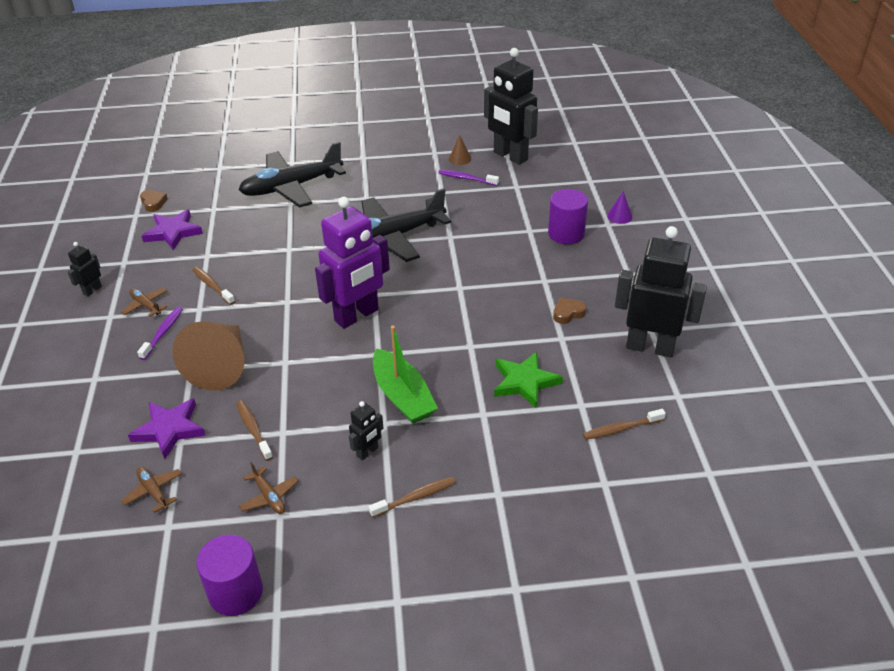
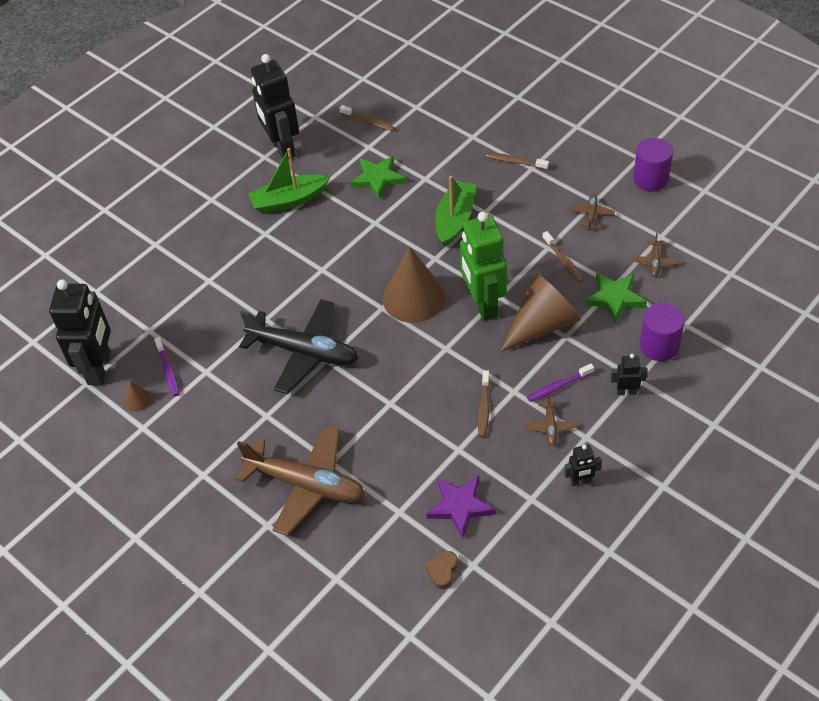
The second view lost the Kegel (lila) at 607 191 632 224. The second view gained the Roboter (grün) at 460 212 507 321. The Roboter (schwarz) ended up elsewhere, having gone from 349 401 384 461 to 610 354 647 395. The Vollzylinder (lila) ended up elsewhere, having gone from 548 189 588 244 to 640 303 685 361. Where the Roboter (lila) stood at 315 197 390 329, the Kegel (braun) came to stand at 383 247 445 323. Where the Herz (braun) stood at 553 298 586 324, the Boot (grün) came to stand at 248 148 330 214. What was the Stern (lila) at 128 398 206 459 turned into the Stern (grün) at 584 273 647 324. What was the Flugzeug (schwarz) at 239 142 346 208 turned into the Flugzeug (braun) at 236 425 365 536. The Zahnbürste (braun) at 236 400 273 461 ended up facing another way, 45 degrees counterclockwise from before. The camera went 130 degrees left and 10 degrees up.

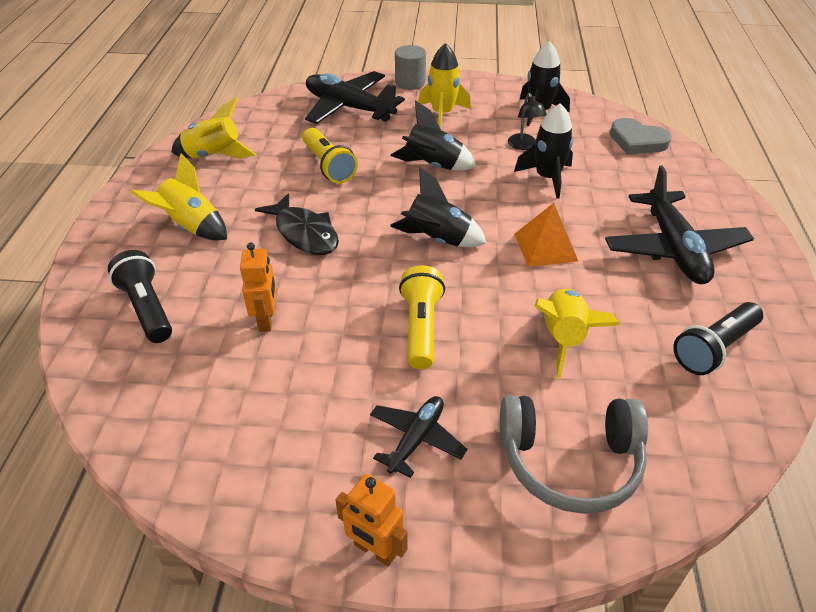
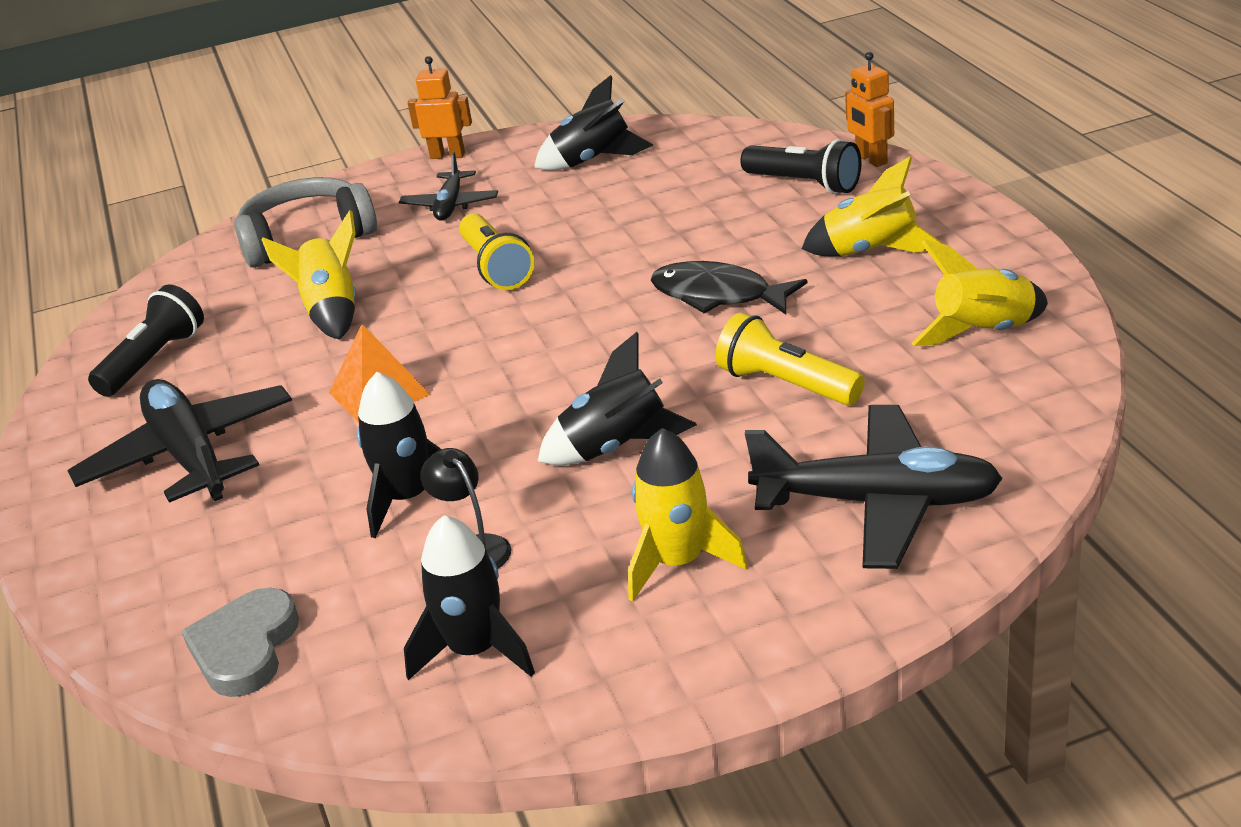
The second view lost the Vollzylinder (grau) at 395 45 426 90. The Roboter (orange) ended up elsewhere, having gone from 240 242 276 332 to 845 52 894 167. The Rakete (schwarz) ended up elsewhere, having gone from 390 167 486 247 to 534 75 653 171. The Herz (grau) at 610 118 672 154 ended up facing another way, 90 degrees counterclockwise from before. The camera went 160 degrees right and 10 degrees down.

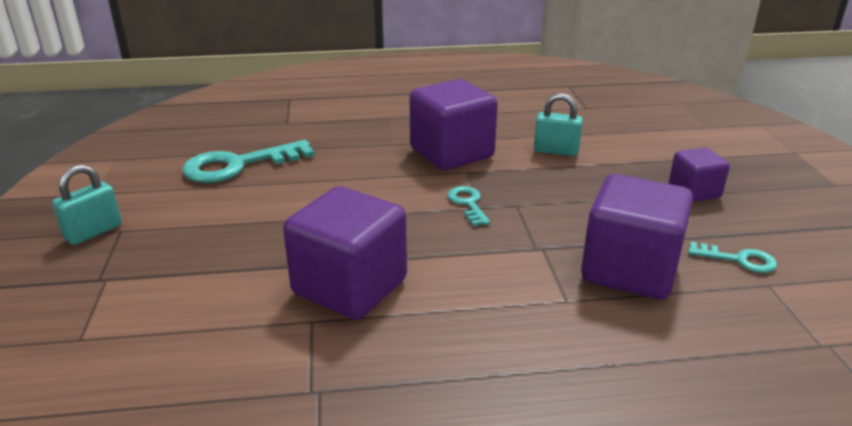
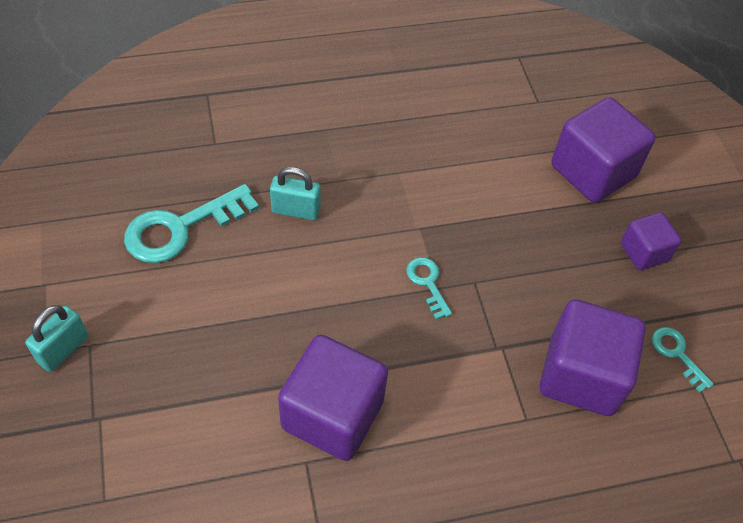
The Kubus (lila) ended up elsewhere, having gone from 409 79 498 170 to 551 97 656 203. The Vorhängeschloss (türkis) ended up elsewhere, having gone from 534 93 583 156 to 270 167 321 220. The Schlüssel (türkis) at 688 242 777 273 ended up facing another way, 135 degrees counterclockwise from before. The camera went 10 degrees left and 25 degrees up.

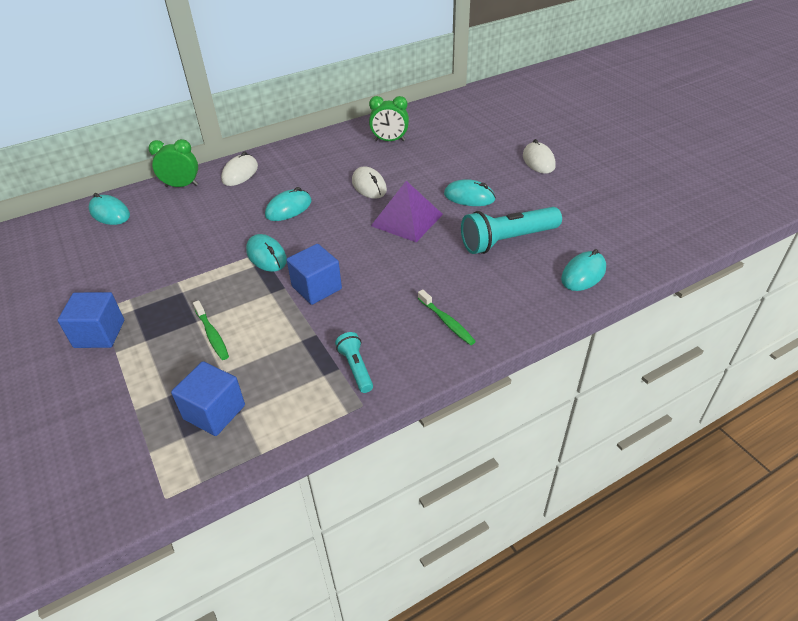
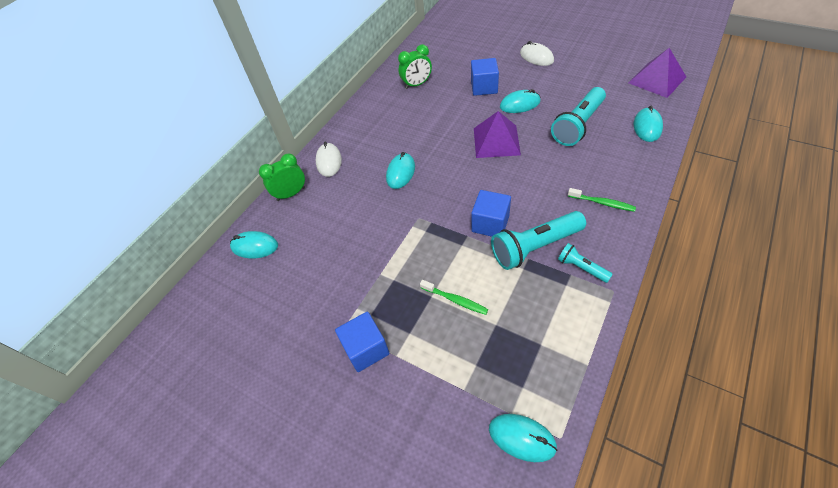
The second view lost the Computermaus (weiß) at 352 166 387 199. The second view gained the Taschenlampe (türkis) at 491 211 586 270. The second view gained the Pyramide (lila) at 628 48 686 98. The Kubus (blau) ended up elsewhere, having gone from 171 361 245 436 to 471 58 499 96. The Computermaus (türkis) ended up elsewhere, having gone from 246 234 287 272 to 489 414 558 462. The camera went 25 degrees left and 10 degrees up.

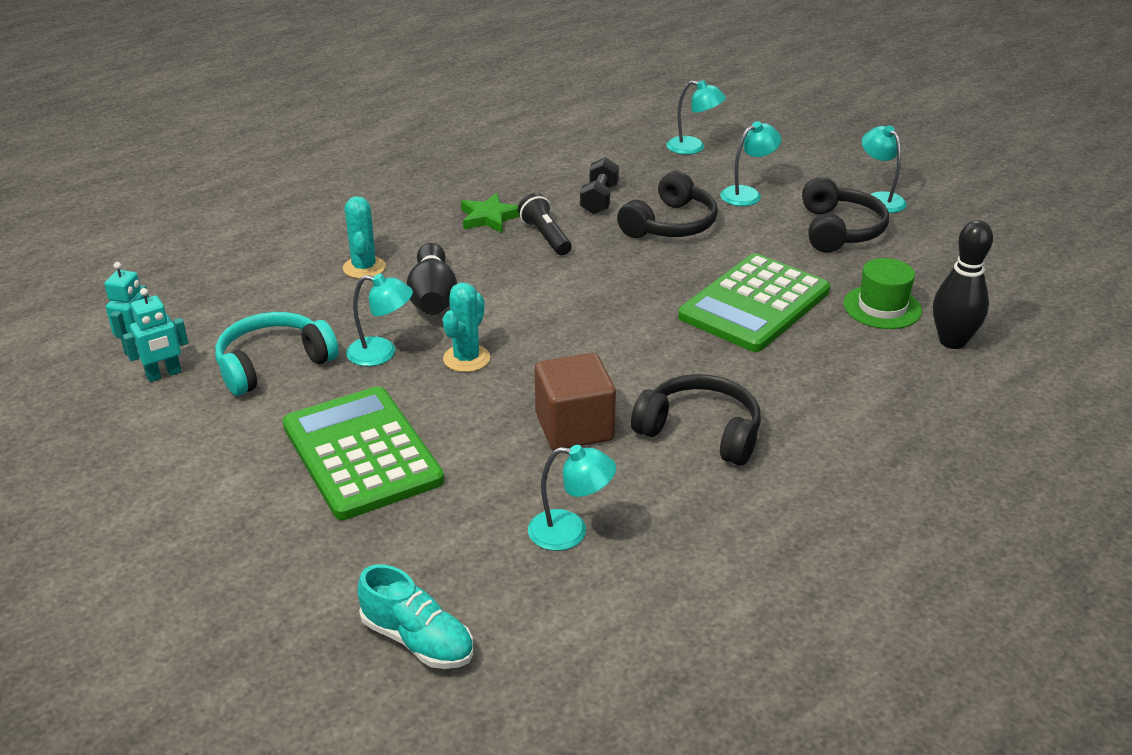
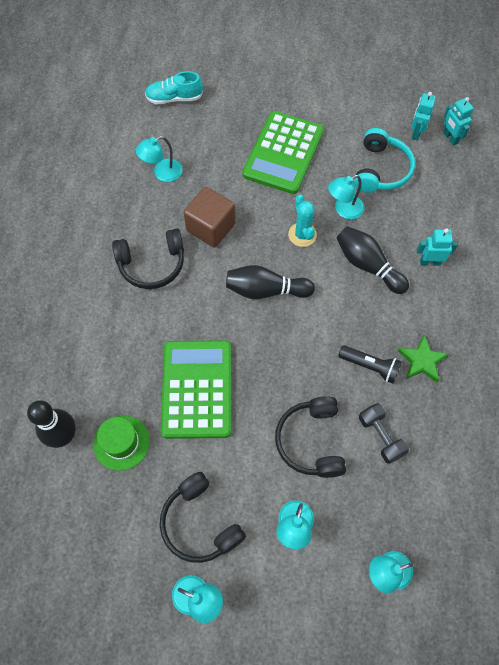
The second view gained the Bowlingkegel (schwarz) at 226 265 315 299. Where the Kaktus (türkis) stood at 343 196 386 279, the Roboter (türkis) came to stand at 417 228 457 266. The Taschenrechner (grün) at 283 386 444 520 ended up facing another way, 90 degrees clockwise from before. The camera went 140 degrees right and 30 degrees up.

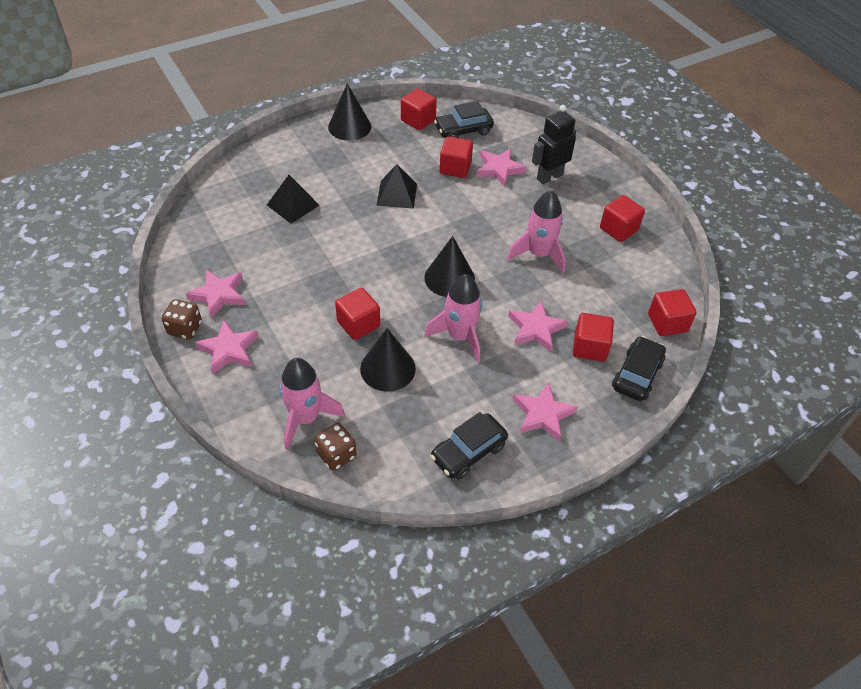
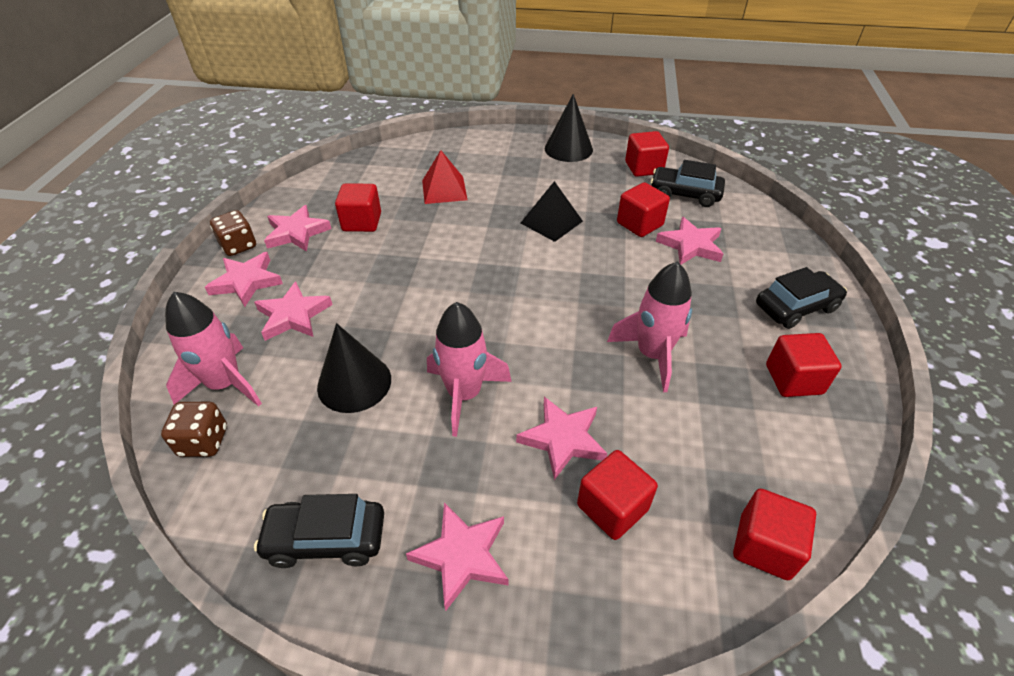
The second view lost the Kegel (schwarz) at 424 236 475 297. The second view lost the Roboter (schwarz) at 532 105 576 184. The second view gained the Stern (rosa) at 254 281 333 341. The Kubus (rot) ended up elsewhere, having gone from 335 288 380 340 to 335 183 381 232. The Auto (schwarz) ended up elsewhere, having gone from 612 336 666 401 to 756 267 847 329. What was the Pyramide (schwarz) at 267 175 320 224 turned into the Pyramide (rot) at 422 150 467 204. The camera went 40 degrees right and 5 degrees down.

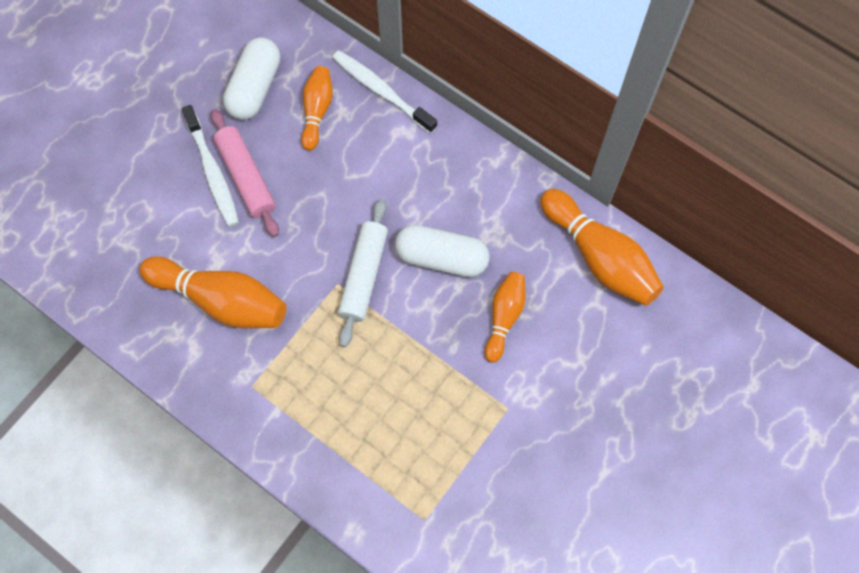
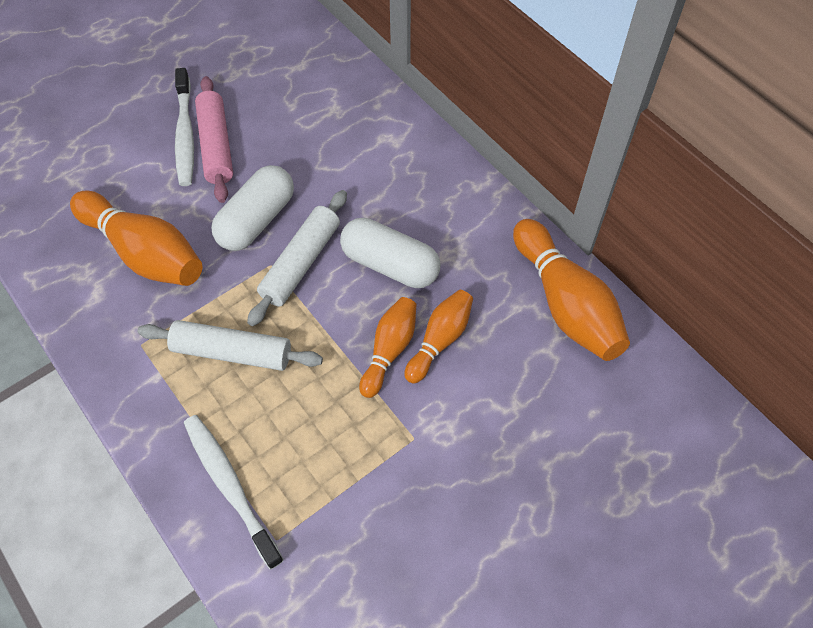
The second view gained the Nudelholz (weiß) at 138 320 323 371. The Kapsel (weiß) ended up elsewhere, having gone from 223 37 280 120 to 211 165 294 251. The Bowlingkegel (orange) ended up elsewhere, having gone from 301 66 333 151 to 359 297 416 398. The Zahnbürste (weiß) ended up elsewhere, having gone from 332 50 437 134 to 184 415 284 569. The camera went 15 degrees right and 10 degrees down.

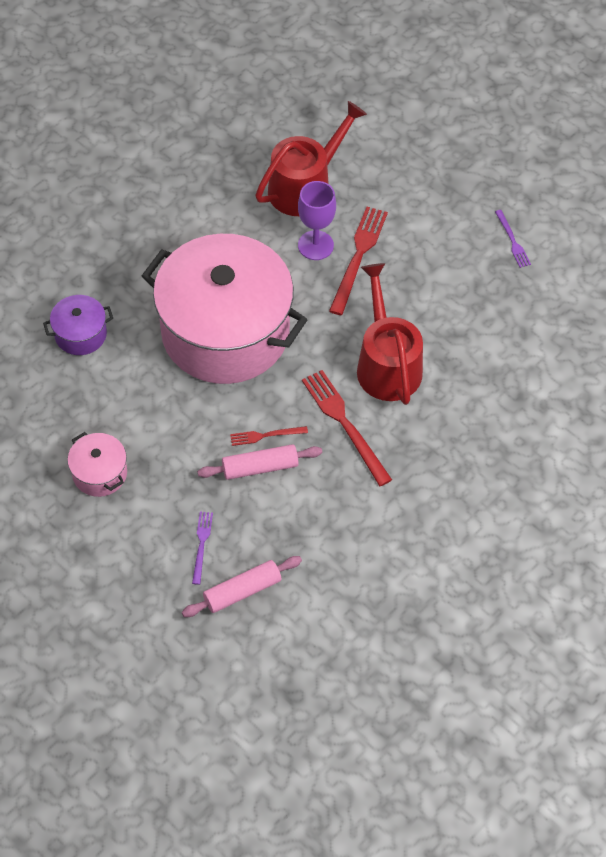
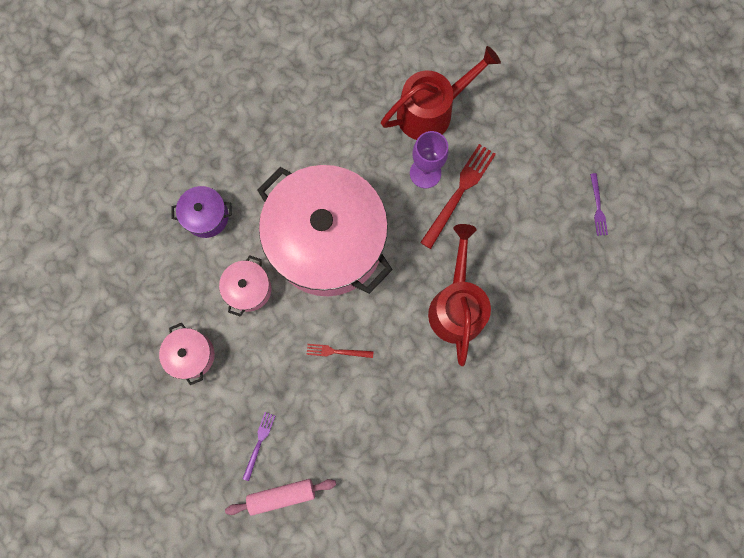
The second view lost the Nudelholz (rosa) at 197 444 322 480. The second view lost the Gabel (rot) at 302 370 392 486. The second view gained the Kochtopf (rosa) at 219 255 272 317. The camera went 15 degrees right and 20 degrees up.

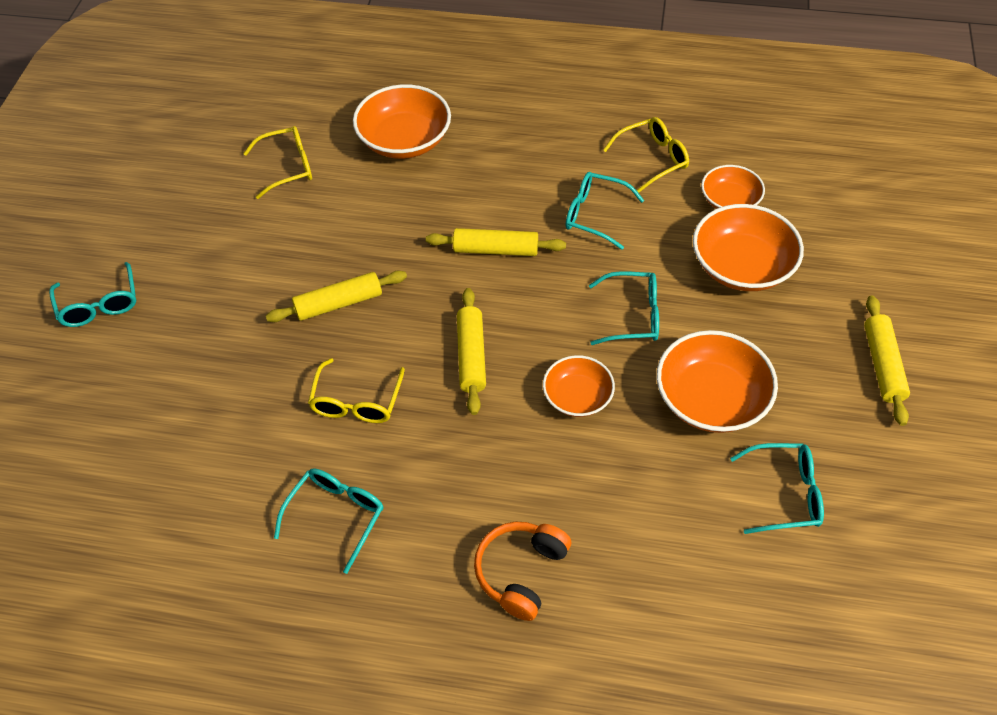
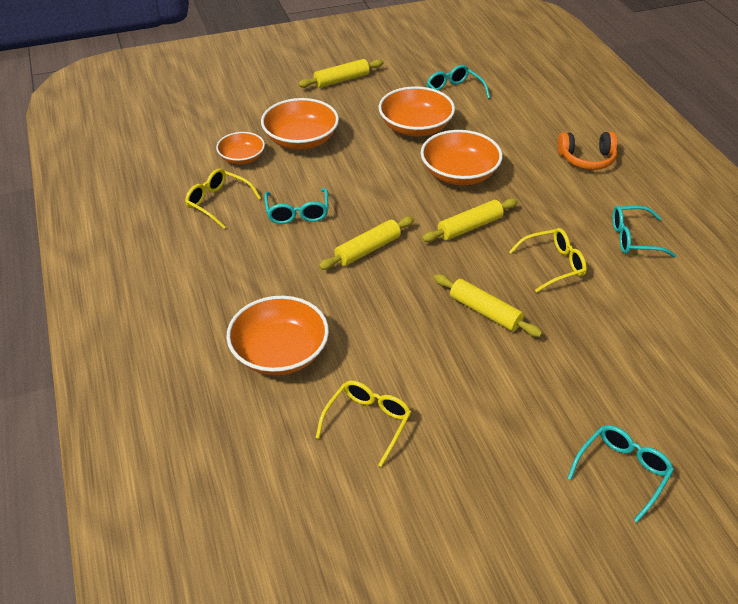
The second view lost the Brille (türkis) at 589 271 659 345. The Brille (gelb) at 243 126 312 199 ended up facing another way, 75 degrees clockwise from before. The Nudelholz (gelb) at 426 228 566 256 ended up facing another way, 75 degrees clockwise from before. The size of the Schüssel (orange) at 543 355 615 417 changed by a factor of 1.64. The camera went 120 degrees left and 10 degrees down.

